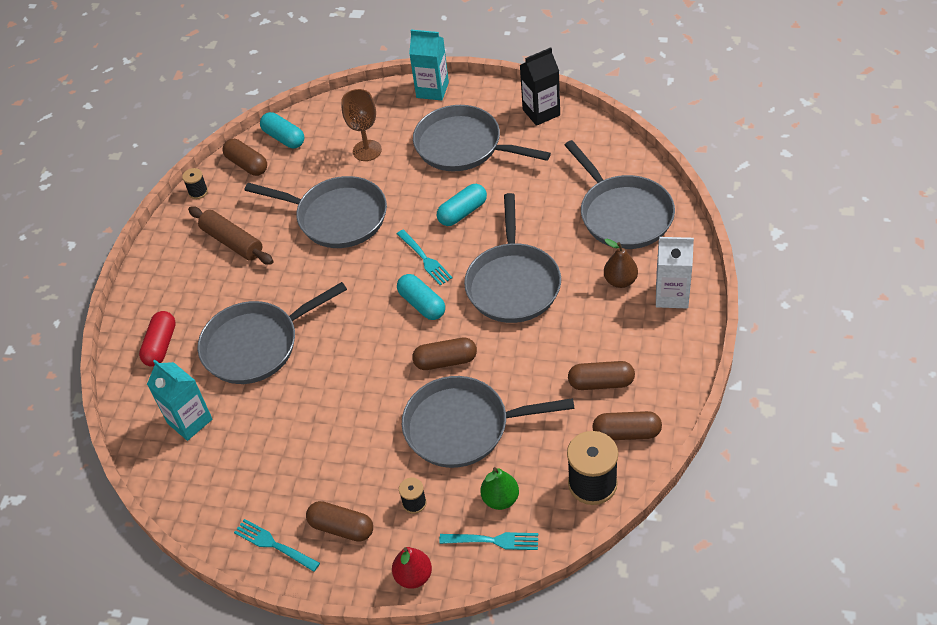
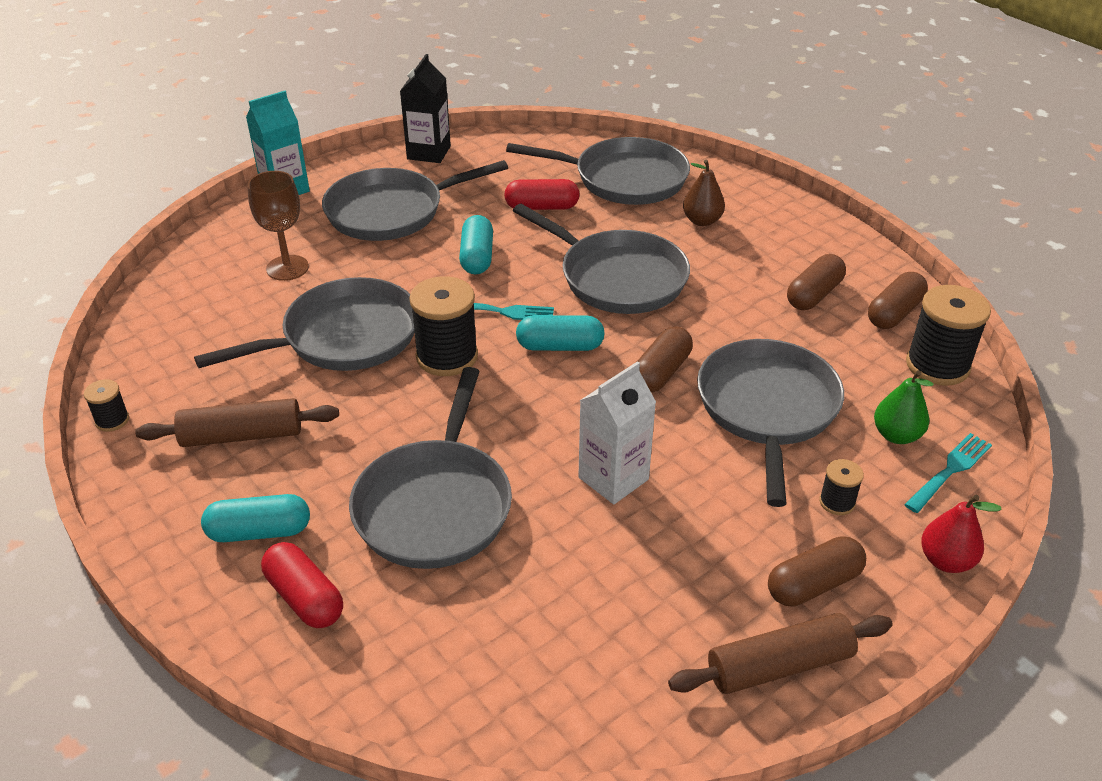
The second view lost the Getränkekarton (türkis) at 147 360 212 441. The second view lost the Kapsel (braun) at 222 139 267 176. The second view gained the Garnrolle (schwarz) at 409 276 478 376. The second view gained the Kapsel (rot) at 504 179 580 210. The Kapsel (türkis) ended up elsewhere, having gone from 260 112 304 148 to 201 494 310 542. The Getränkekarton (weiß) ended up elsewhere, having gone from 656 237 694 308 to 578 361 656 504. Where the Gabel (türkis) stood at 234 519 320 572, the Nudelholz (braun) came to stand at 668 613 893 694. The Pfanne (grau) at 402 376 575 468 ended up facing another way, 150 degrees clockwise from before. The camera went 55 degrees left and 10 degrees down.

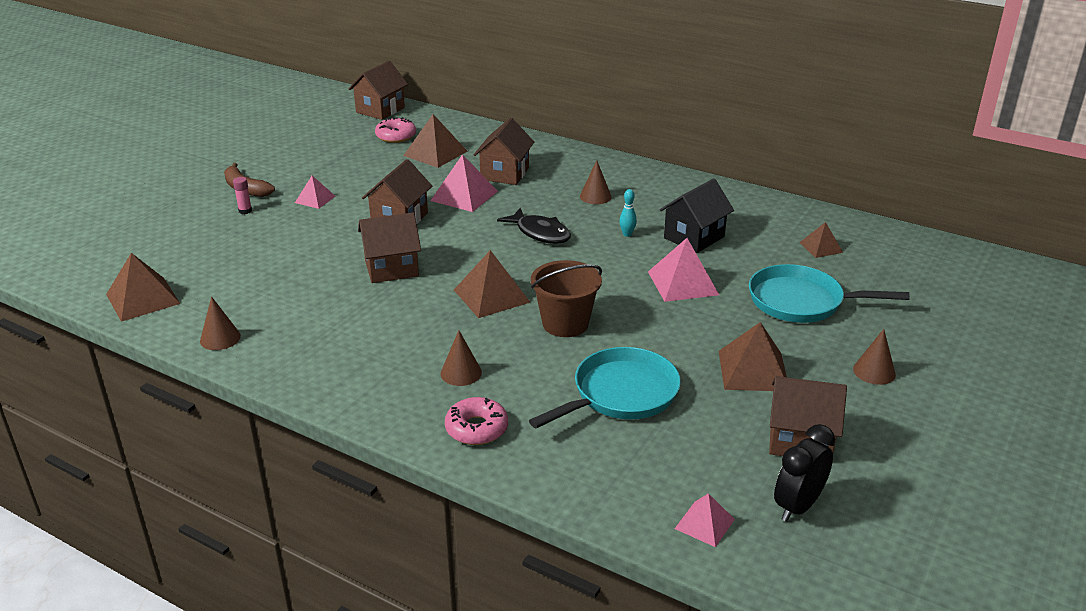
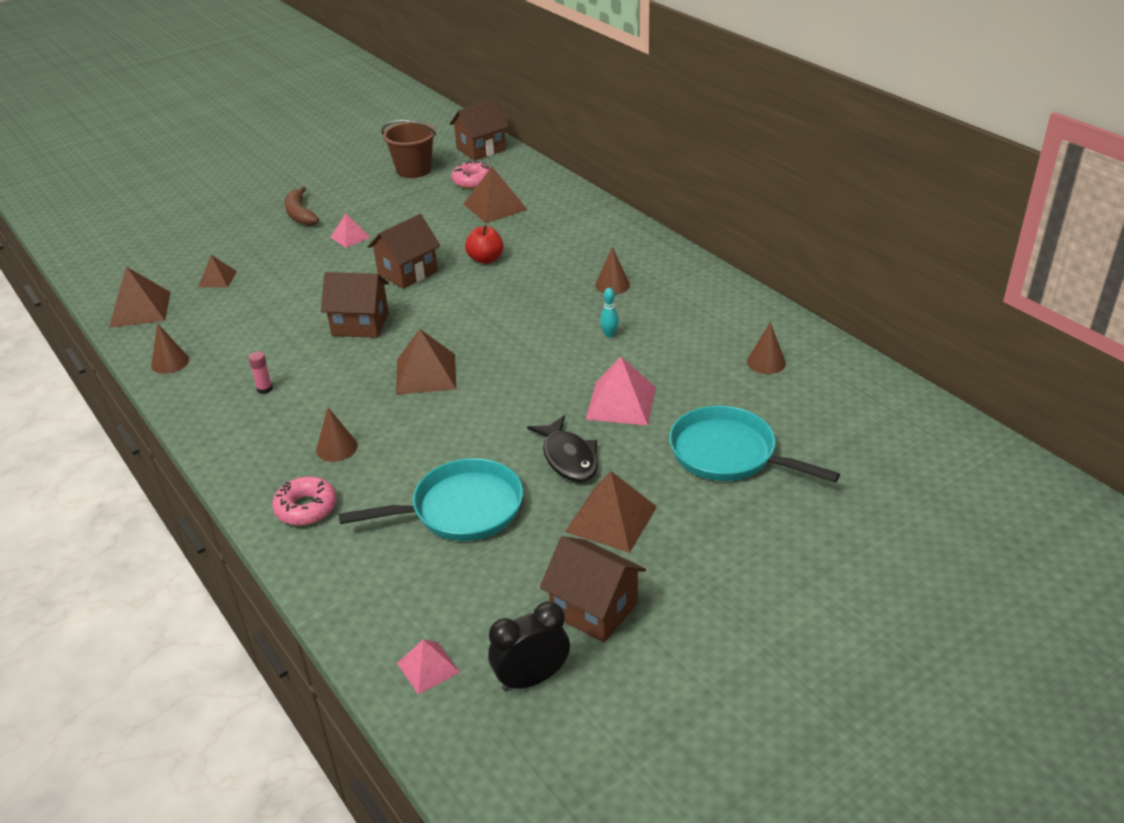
The second view lost the Haus (braun) at 474 118 534 185. The second view lost the Haus (schwarz) at 660 178 734 253. The Klebestift (rosa) ended up elsewhere, having gone from 233 177 252 214 to 248 351 273 394. The Fisch (schwarz) ended up elsewhere, having gone from 497 208 571 244 to 527 415 598 482. The Eimer (braun) ended up elsewhere, having gone from 531 260 602 337 to 381 120 436 178. The Pyramide (braun) ended up elsewhere, having gone from 799 222 843 258 to 198 255 237 288. The Kegel (braun) ended up elsewhere, having gone from 853 329 896 385 to 747 322 786 374. Where the Pyramide (rosa) stood at 430 154 498 212, the Apfel (rot) came to stand at 465 225 504 264. The camera went 25 degrees right and 5 degrees up.

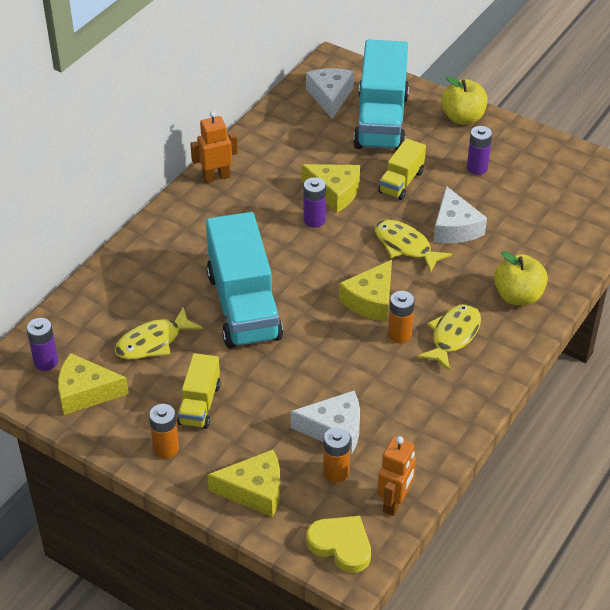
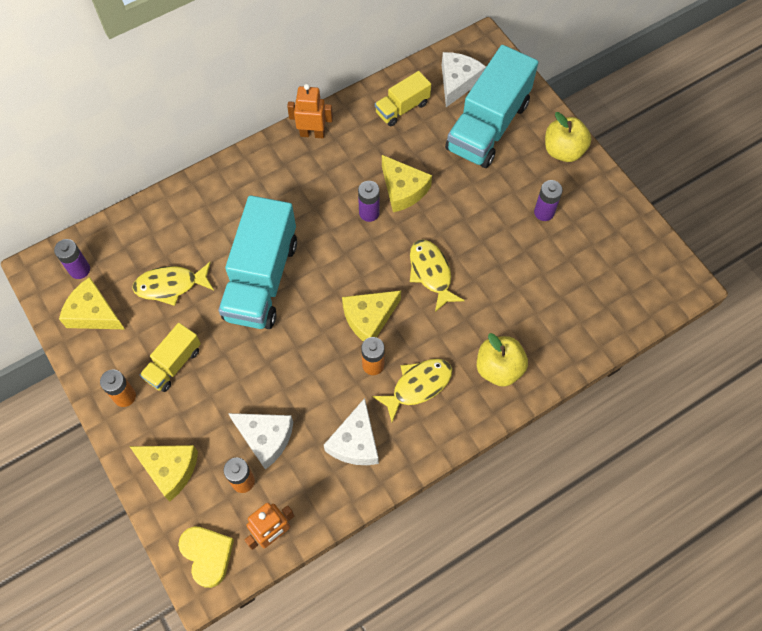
The Lastwagen (gelb) ended up elsewhere, having gone from 378 138 426 200 to 375 71 431 127. The Käse (weiß) ended up elsewhere, having gone from 434 186 487 243 to 324 398 379 465. The camera went 25 degrees right and 20 degrees up.

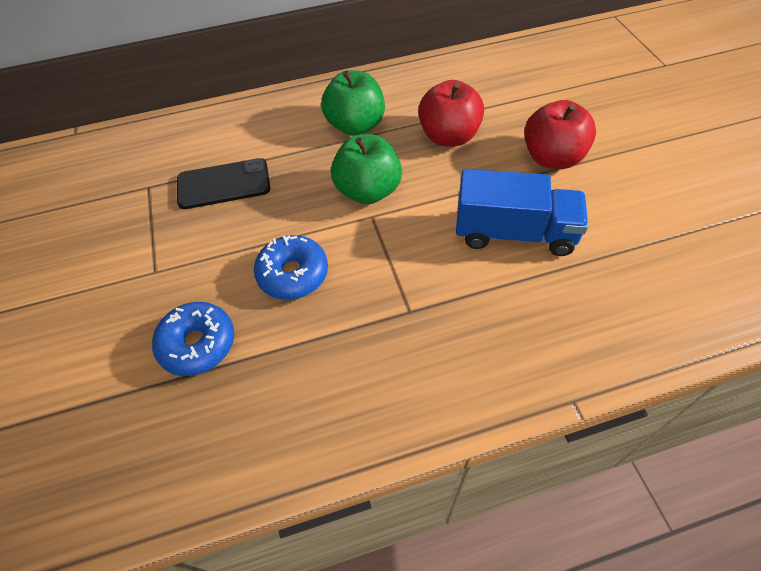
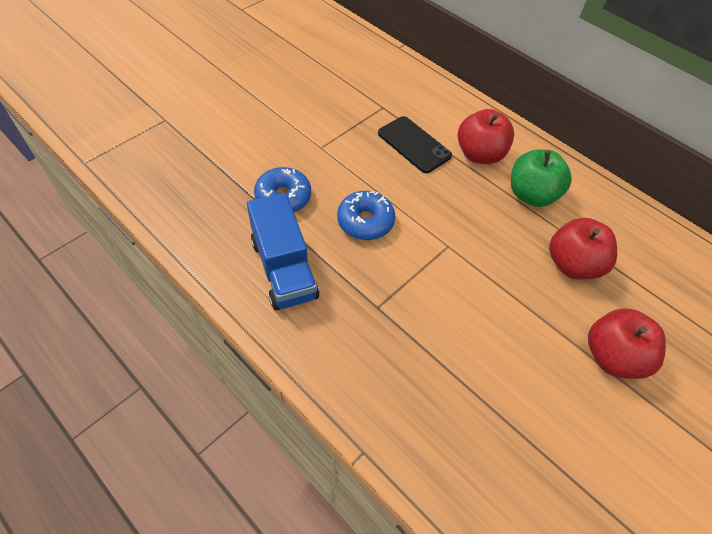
The second view lost the Apfel (grün) at 331 134 402 205. The second view gained the Apfel (rot) at 458 109 514 164. The Lastwagen (blau) ended up elsewhere, having gone from 456 169 589 256 to 247 193 319 310. The camera went 55 degrees right and 0 degrees up.

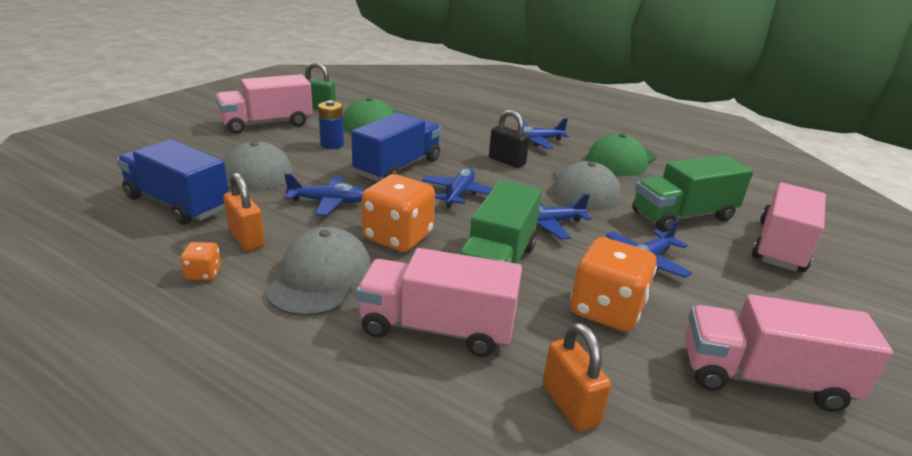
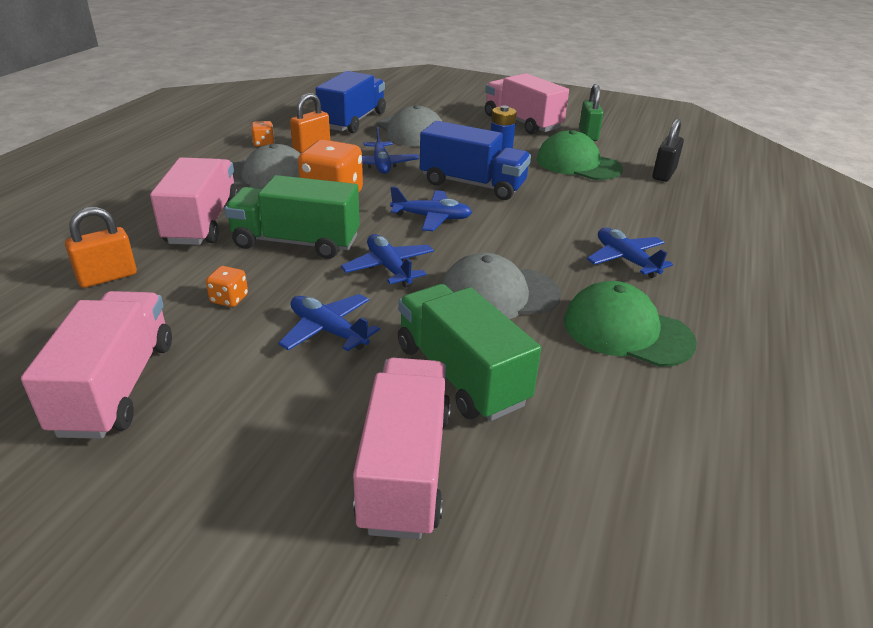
The Vorhängeschloss (schwarz) ended up elsewhere, having gone from 489 110 530 168 to 652 119 684 182. The Lastwagen (rosa) at 752 182 826 272 ended up facing another way, 105 degrees counterclockwise from before. The size of the Spielwürfel (orange) at 570 237 657 332 changed by a factor of 0.47. The camera went 80 degrees right and 5 degrees up.

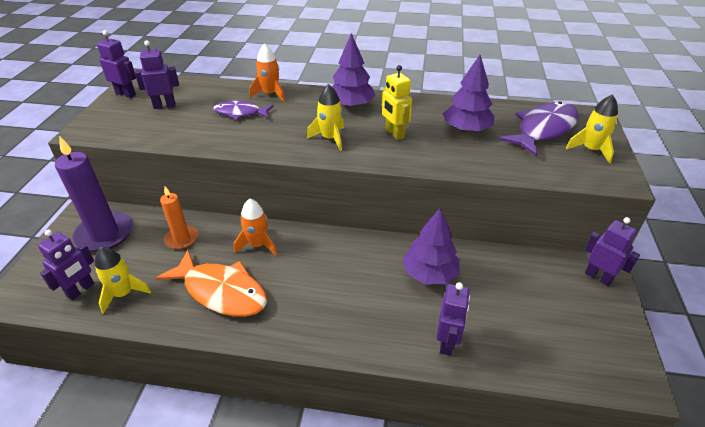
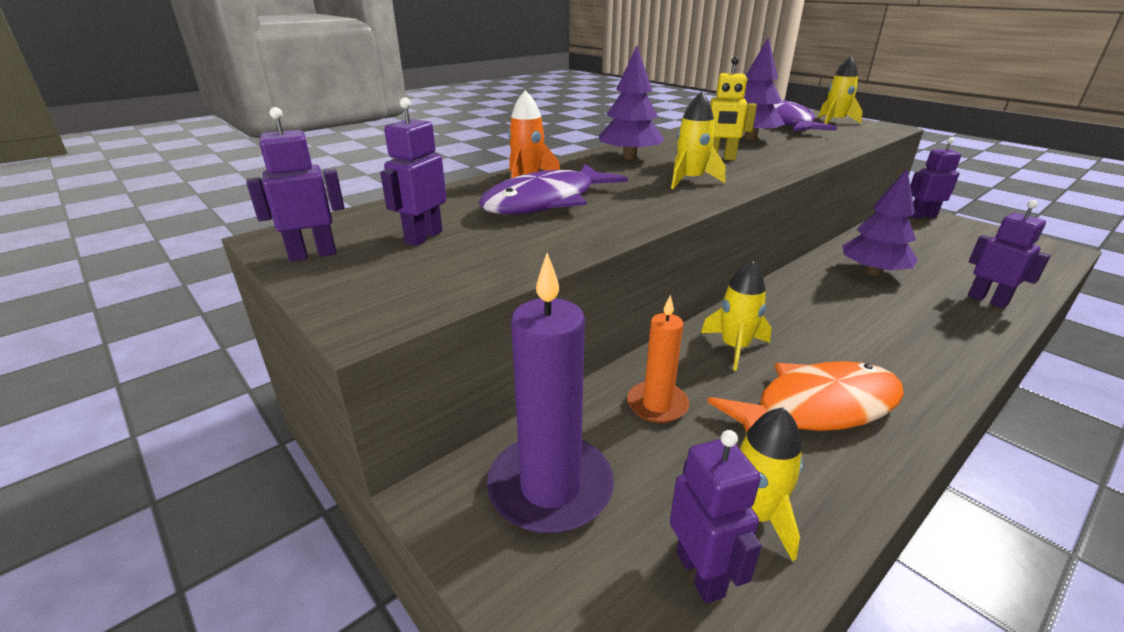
What was the Rakete (orange) at 234 199 277 256 turned into the Rakete (gelb) at 701 260 772 371. The size of the Fisch (lila) at 213 101 274 120 changed by a factor of 1.67. The camera went 50 degrees left and 10 degrees down.

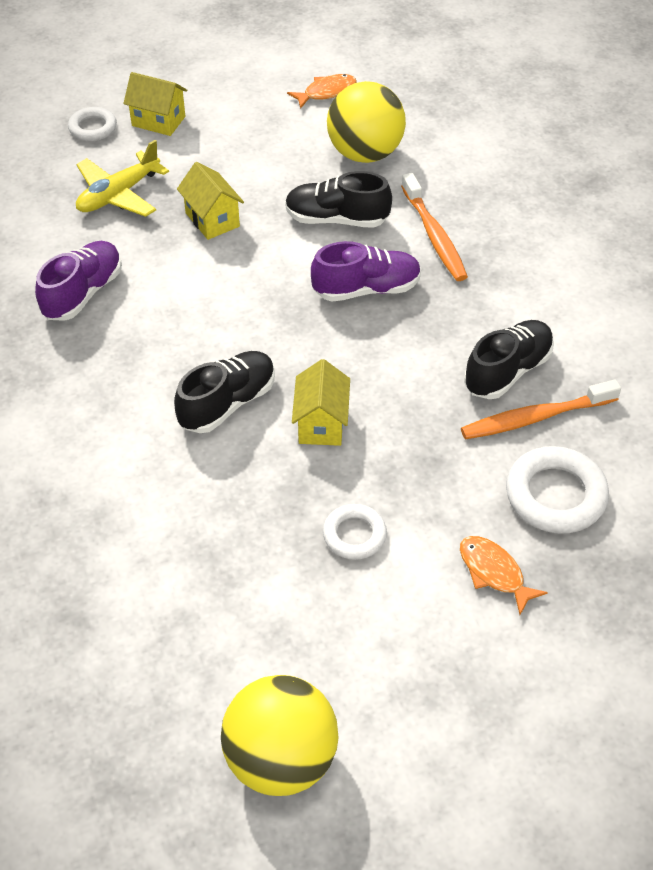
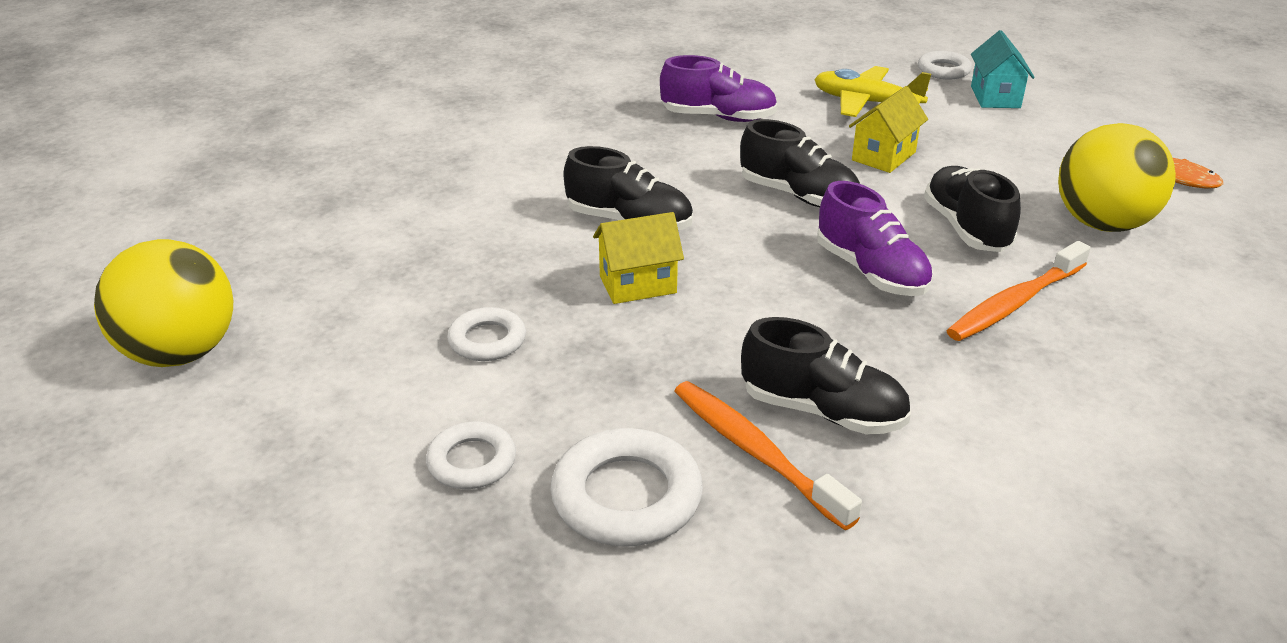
The second view gained the Schuh (schwarz) at 740 119 860 207. Where the Fisch (orange) stood at 460 536 548 615, the Ring (weiß) came to stand at 426 422 516 489. What was the Haus (gelb) at 123 72 187 136 turned into the Haus (türkis) at 971 30 1035 108. The camera went 70 degrees right and 15 degrees down.

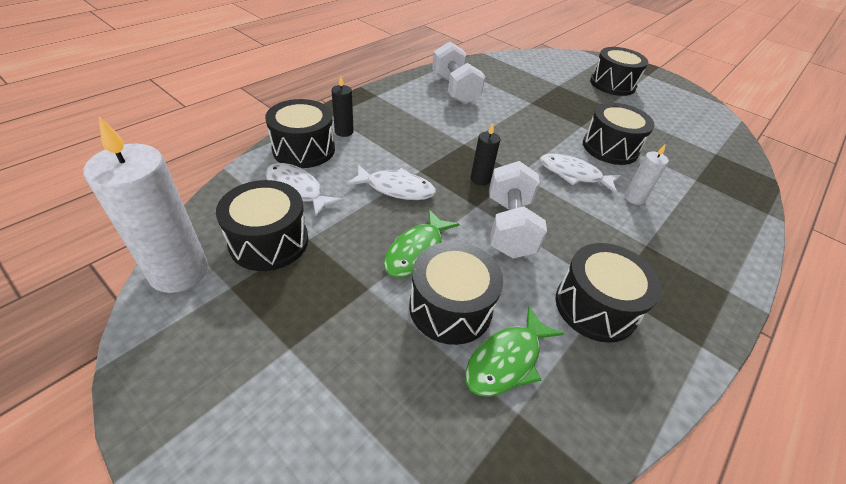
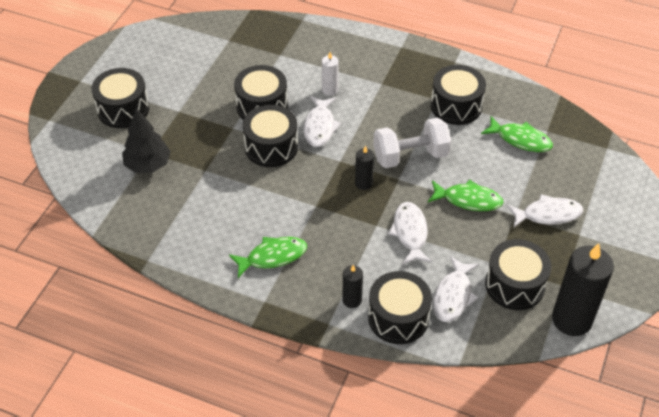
The second view lost the Hantel (weiß) at 432 41 485 104. The second view gained the Baum (schwarz) at 122 109 171 173. The second view gained the Fisch (grün) at 229 237 307 278. The second view gained the Fisch (weiß) at 507 194 583 228. The Trommel (schwarz) ended up elsewhere, having gone from 409 241 503 345 to 243 105 298 167. What was the Kerze (weiß) at 84 116 208 293 turned into the Kerze (schwarz) at 552 243 614 336. The camera went 105 degrees left and 5 degrees up.

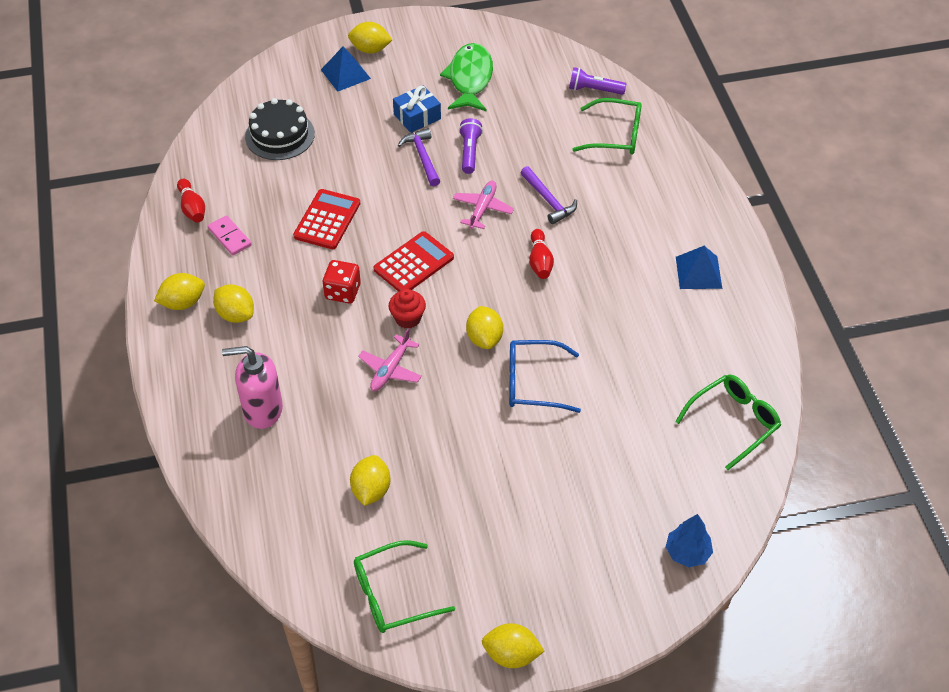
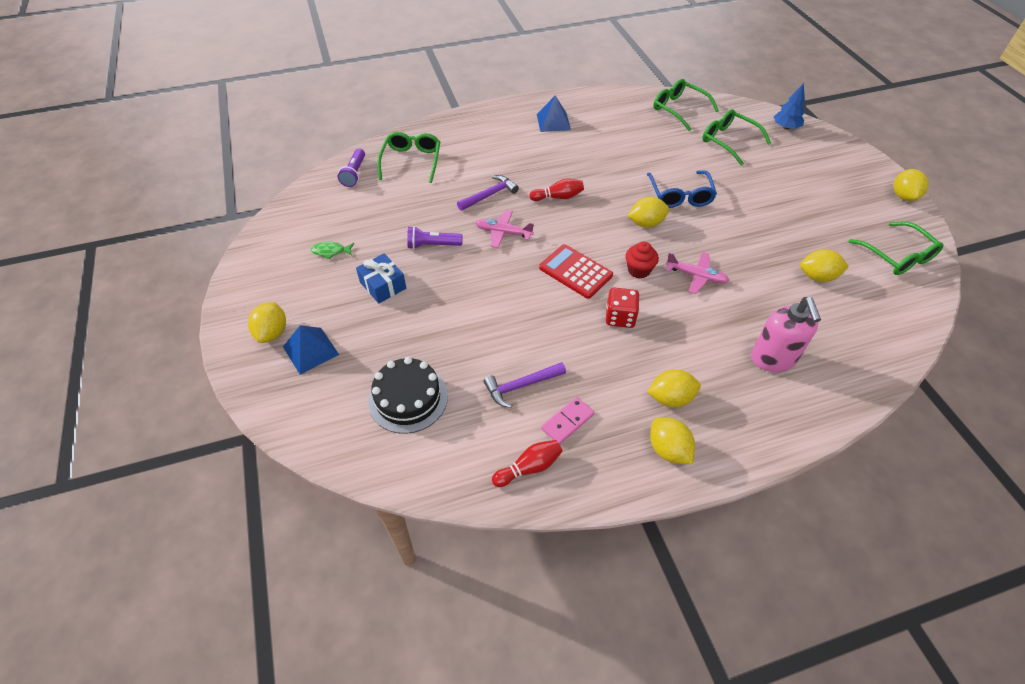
The second view lost the Taschenrechner (rot) at 293 189 360 249. The second view gained the Brille (grün) at 702 109 771 166. The Hammer (lila) ended up elsewhere, having gone from 398 128 440 186 to 483 362 566 408. The Zitrone (gelb) at 213 284 254 323 ended up facing another way, 45 degrees clockwise from before. The size of the Fisch (grün) at 440 43 493 111 changed by a factor of 0.45. The camera went 95 degrees left and 0 degrees up.

